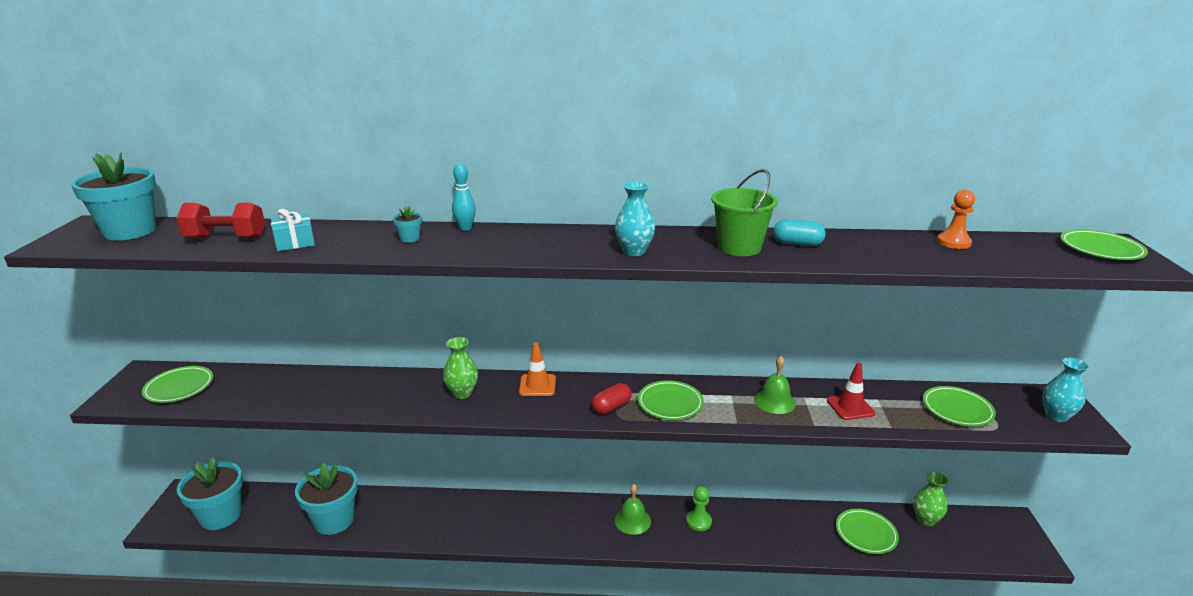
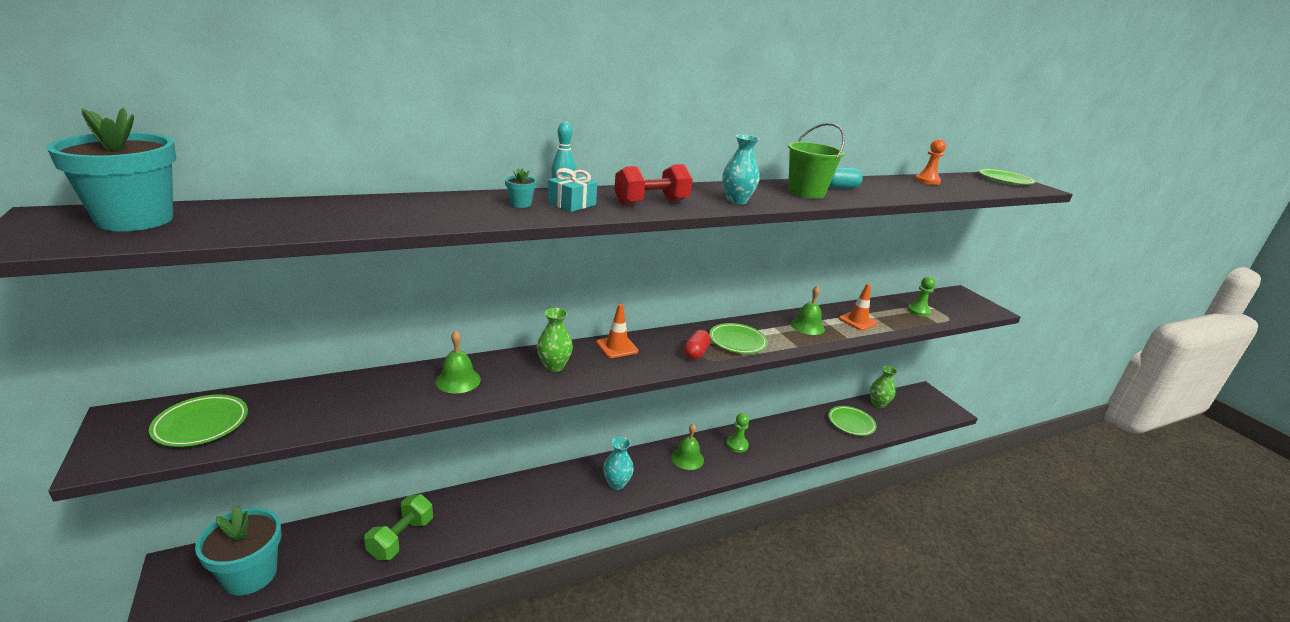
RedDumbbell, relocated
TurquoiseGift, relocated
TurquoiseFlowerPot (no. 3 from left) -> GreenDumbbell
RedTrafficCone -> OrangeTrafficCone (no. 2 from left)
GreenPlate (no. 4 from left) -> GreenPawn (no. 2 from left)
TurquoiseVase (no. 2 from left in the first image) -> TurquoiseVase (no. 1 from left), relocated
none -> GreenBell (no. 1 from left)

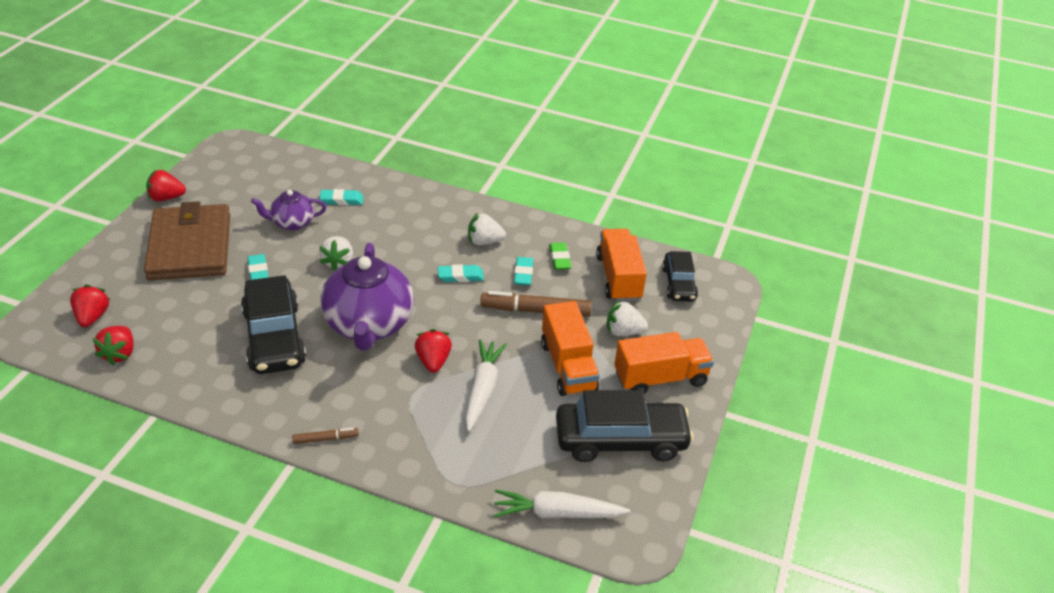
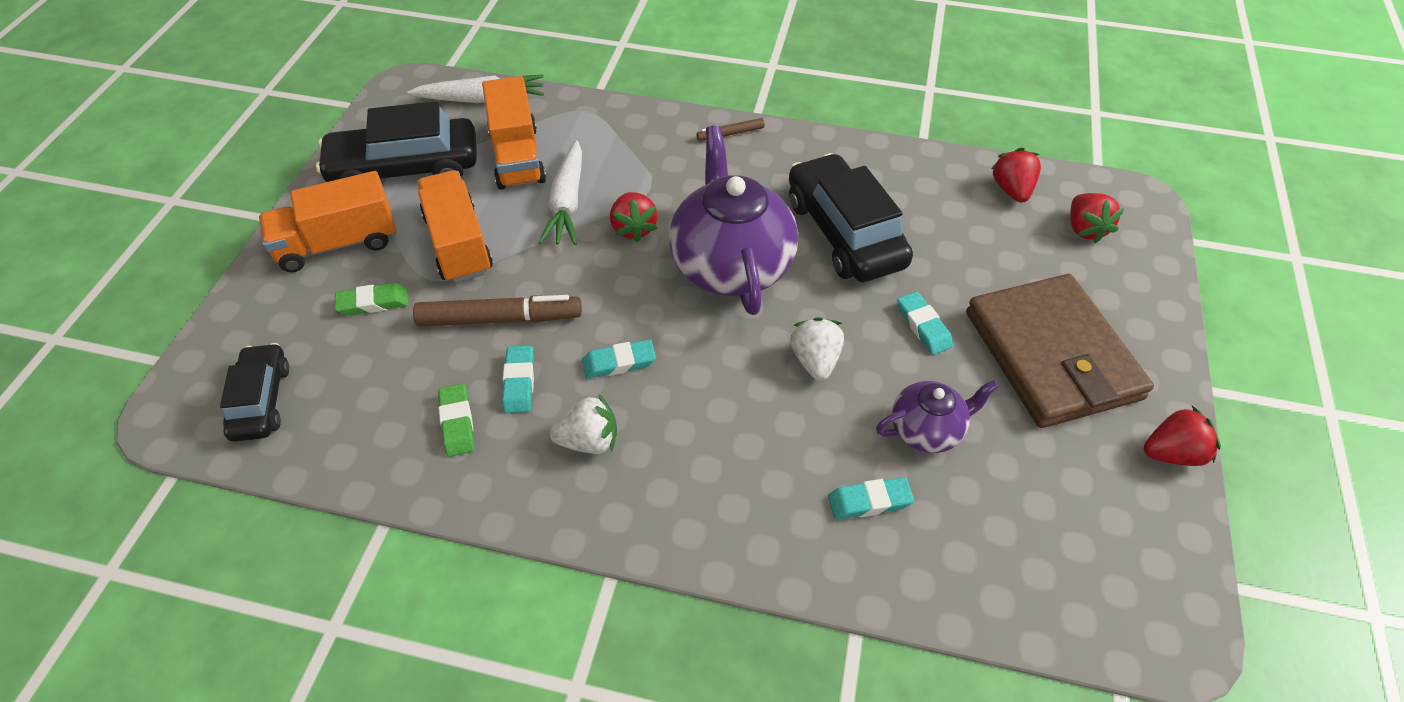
OrangeTruck (no. 2 from left in the first image) -> OrangeTruck (no. 3 from left), relocated
WhiteStrawberry (no. 3 from left) -> GreenEraser (no. 1 from left)

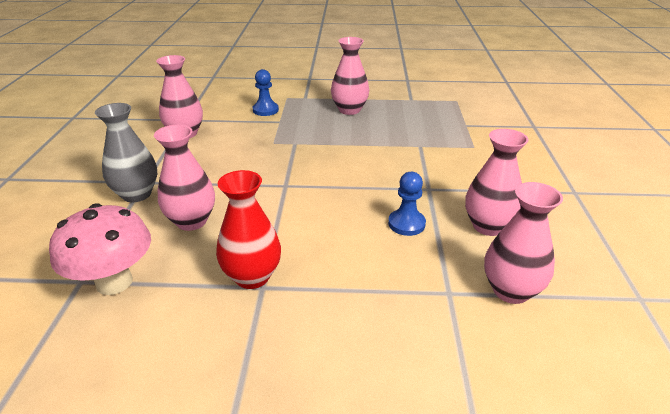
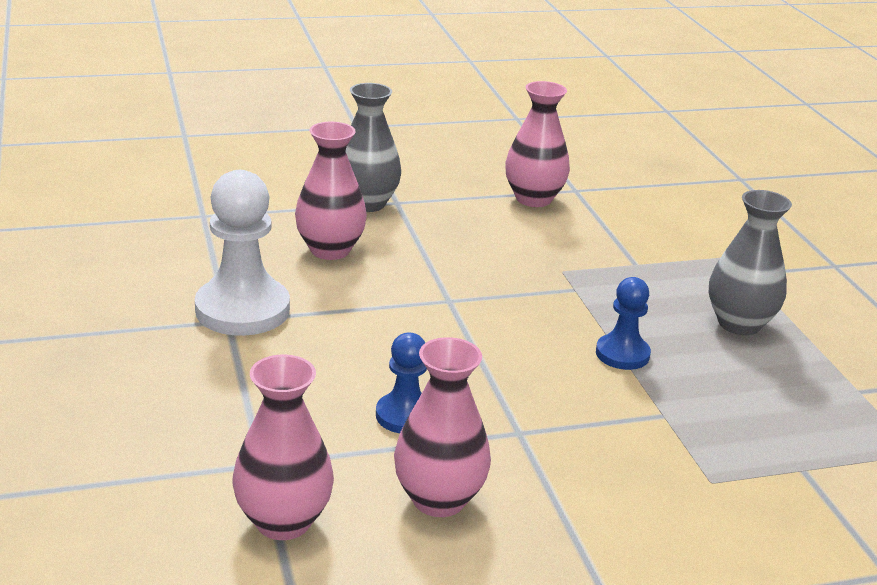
PinkMushroom -> none
RedVase -> WhitePawn
BluePawn (no. 1 from left in the first image) -> BluePawn (no. 2 from left), relocated
PinkVase (no. 3 from left) -> GreyVase (no. 2 from left)

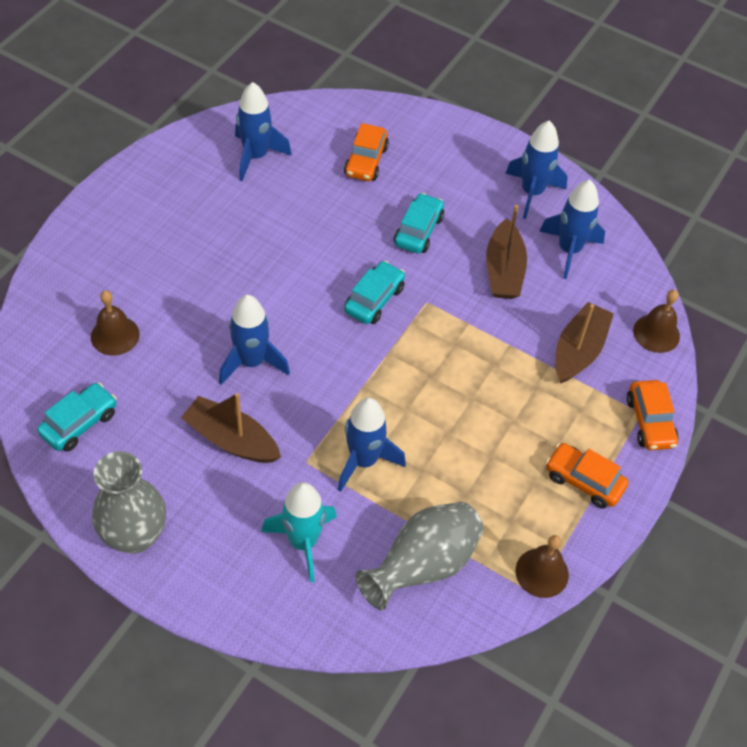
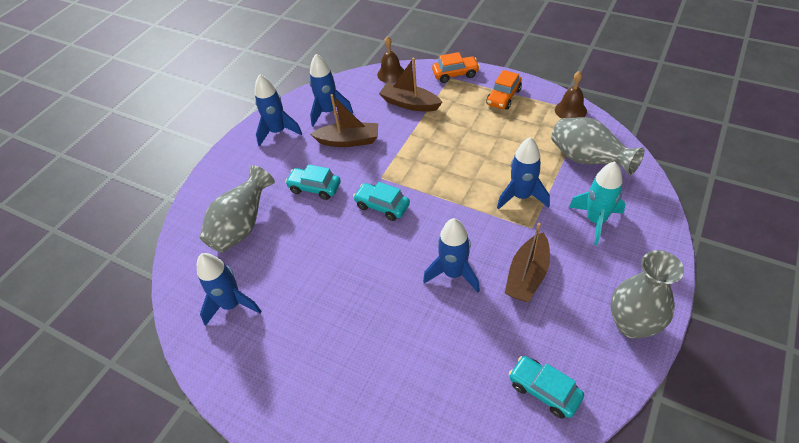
BrownBell (no. 1 from left) -> none
OrangeCar (no. 1 from left) -> GreyVase (no. 1 from left)

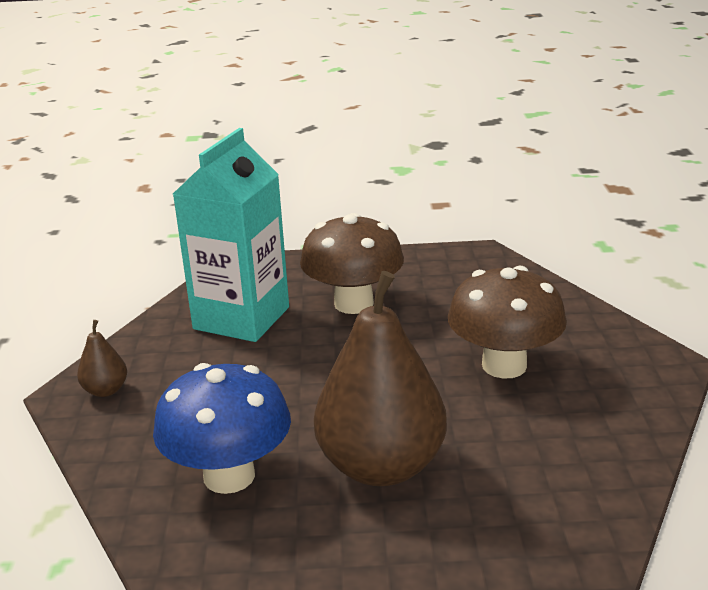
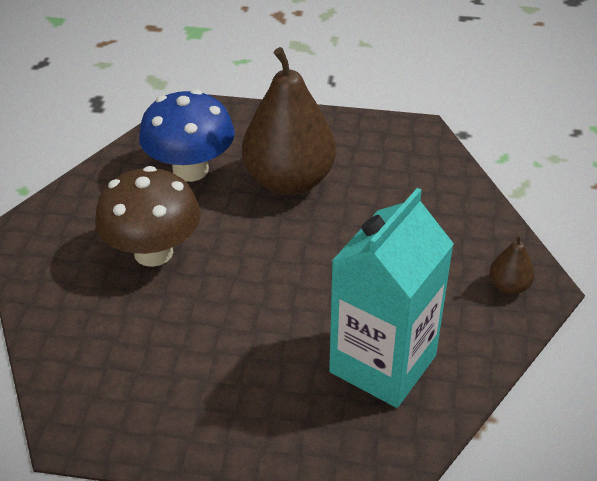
BlueMushroom, relocated
BrownMushroom (no. 1 from left) -> none

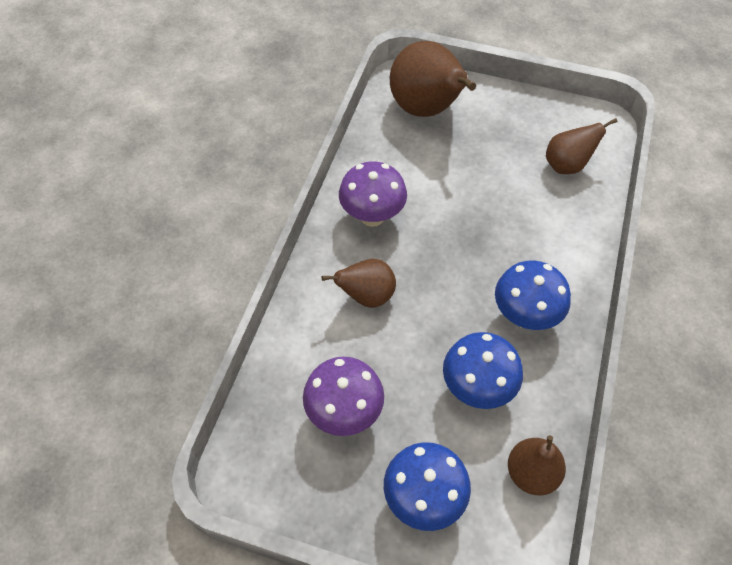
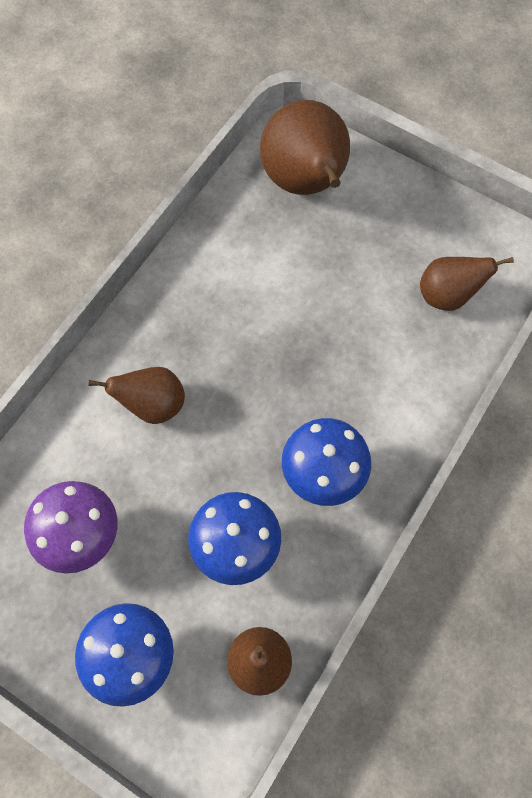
PurpleMushroom (no. 2 from left) -> none

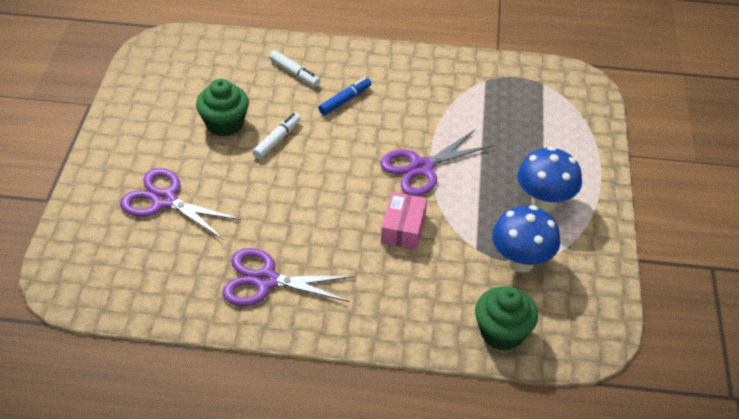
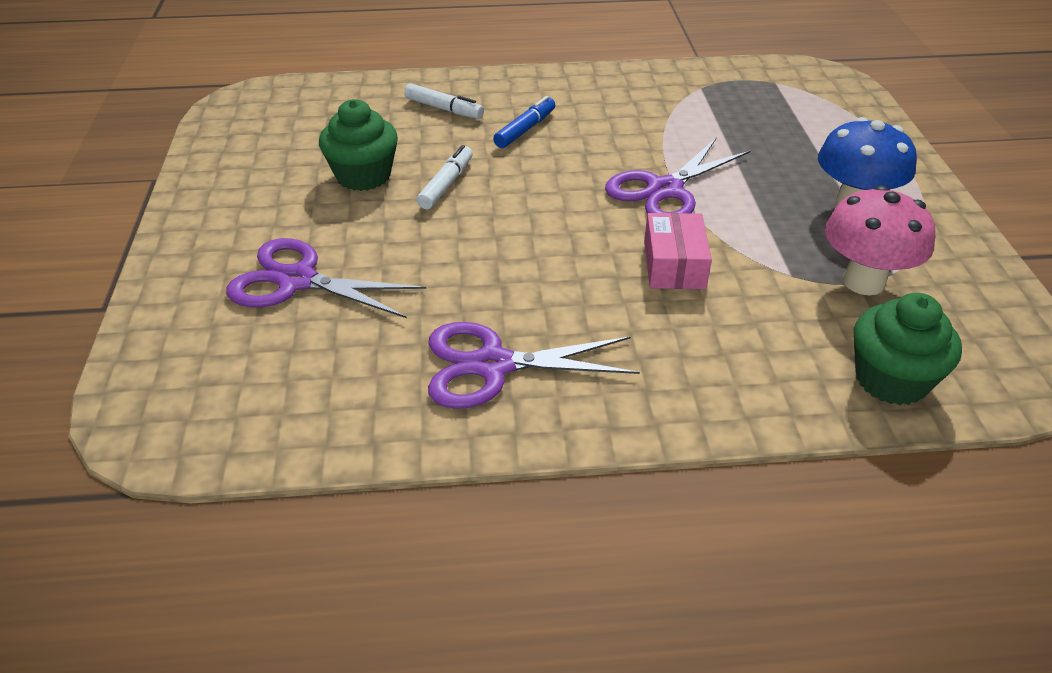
BlueMushroom (no. 1 from left) -> PinkMushroom

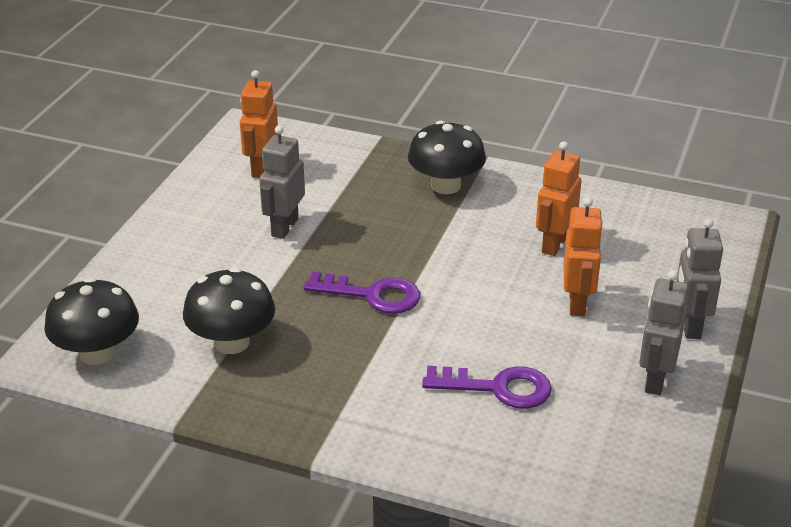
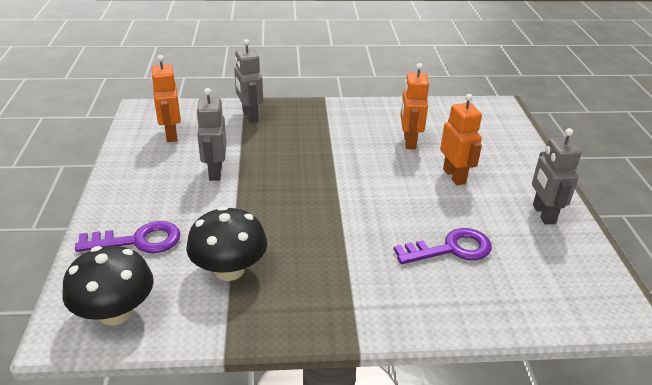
PurpleKey (no. 1 from left), relocated
BlackMushroom (no. 3 from left) -> none
GreyRobot (no. 3 from left in the first image) -> GreyRobot (no. 2 from left), relocated

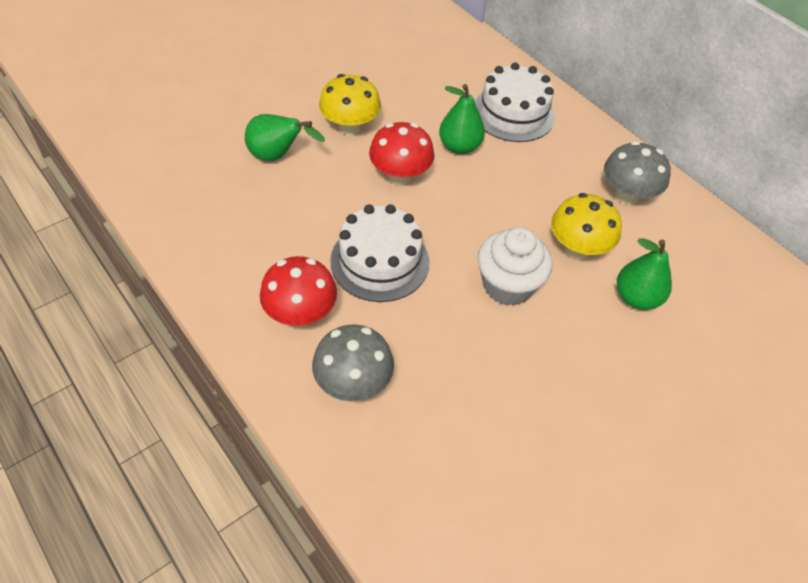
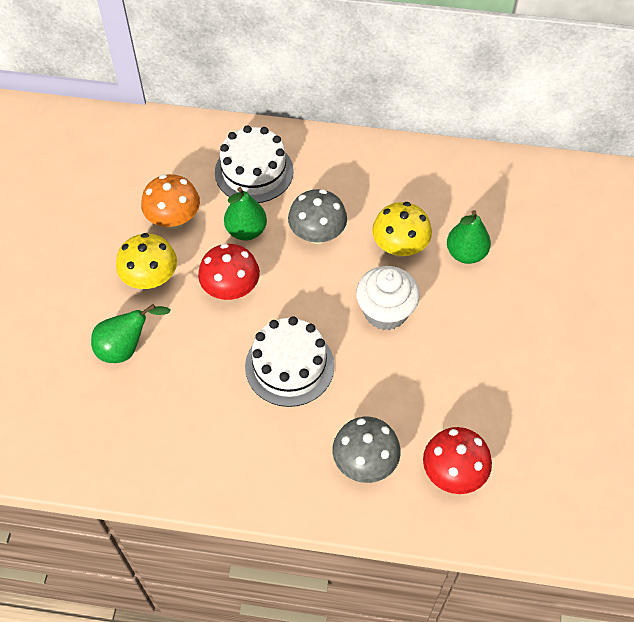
RedMushroom (no. 1 from left in the first image) -> RedMushroom (no. 2 from left), relocated
GreyMushroom (no. 2 from left in the first image) -> GreyMushroom (no. 1 from left), relocated
none -> OrangeMushroom

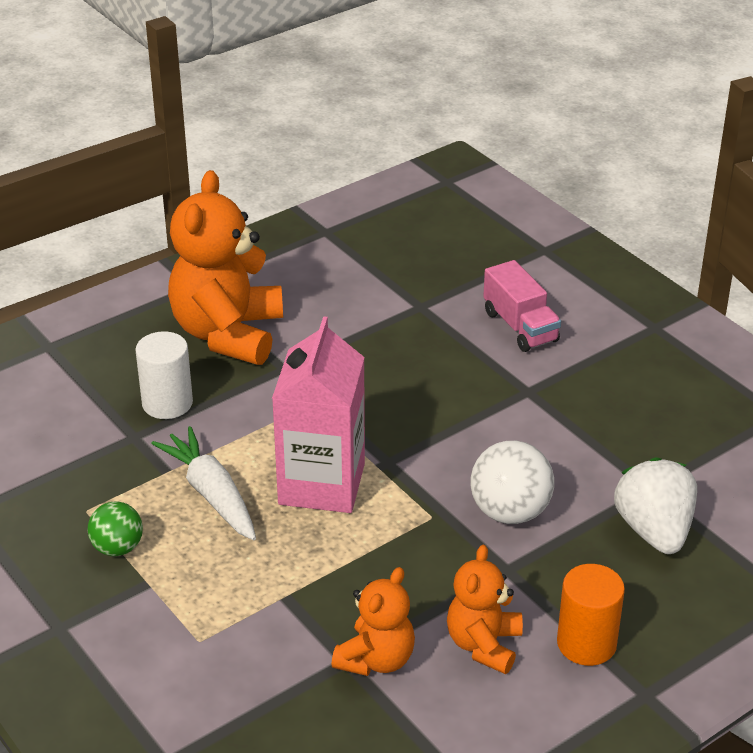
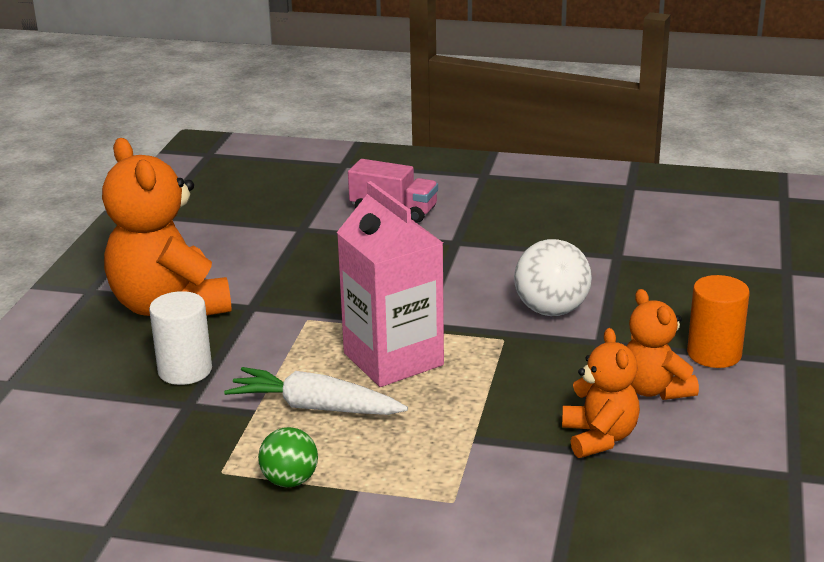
WhiteStrawberry -> none

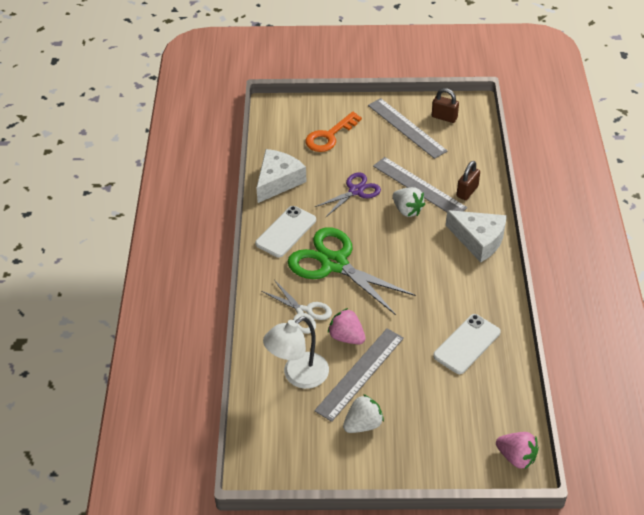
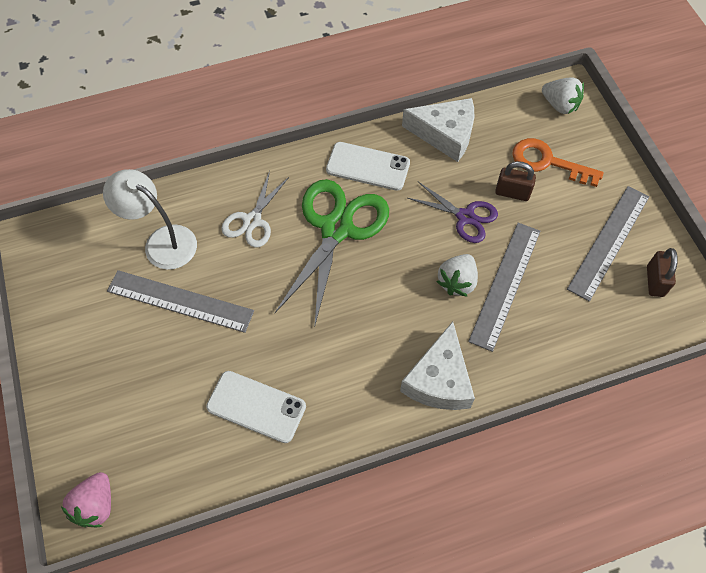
PinkStrawberry (no. 1 from left) -> none
WhiteStrawberry (no. 1 from left in the first image) -> WhiteStrawberry (no. 2 from left), relocated
BrownPadlock (no. 2 from left in the first image) -> BrownPadlock (no. 1 from left), relocated

